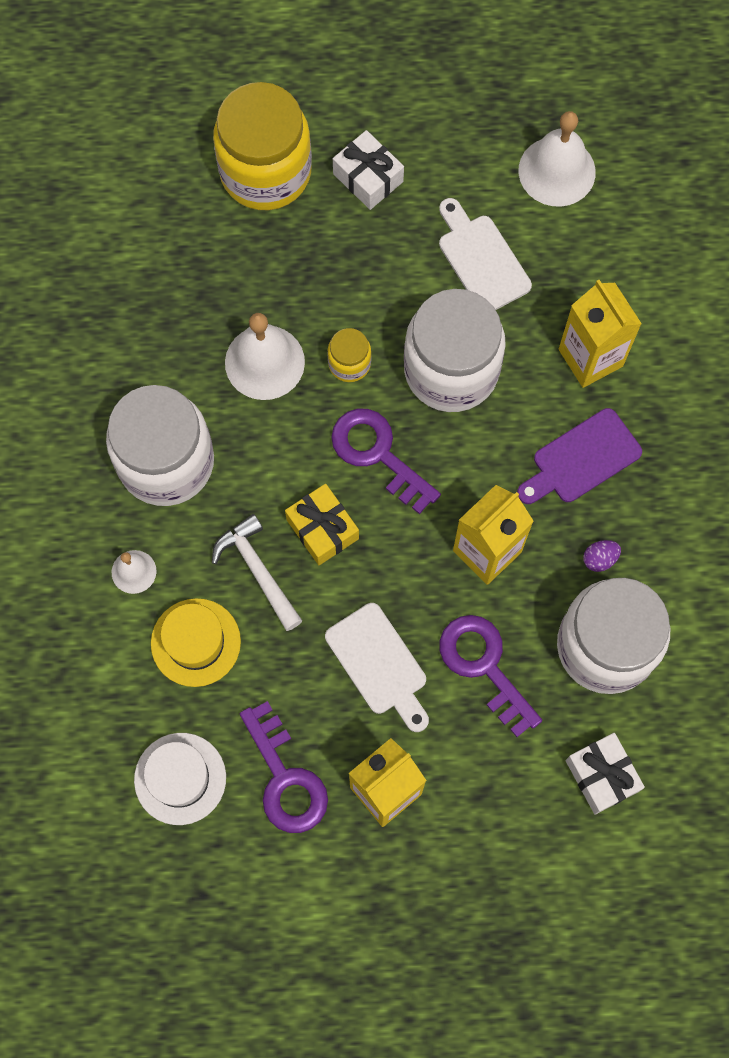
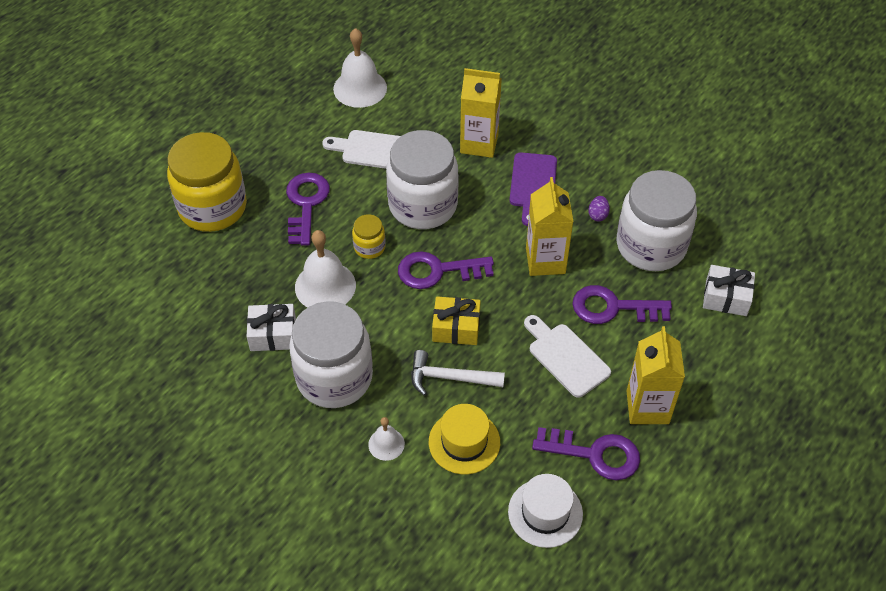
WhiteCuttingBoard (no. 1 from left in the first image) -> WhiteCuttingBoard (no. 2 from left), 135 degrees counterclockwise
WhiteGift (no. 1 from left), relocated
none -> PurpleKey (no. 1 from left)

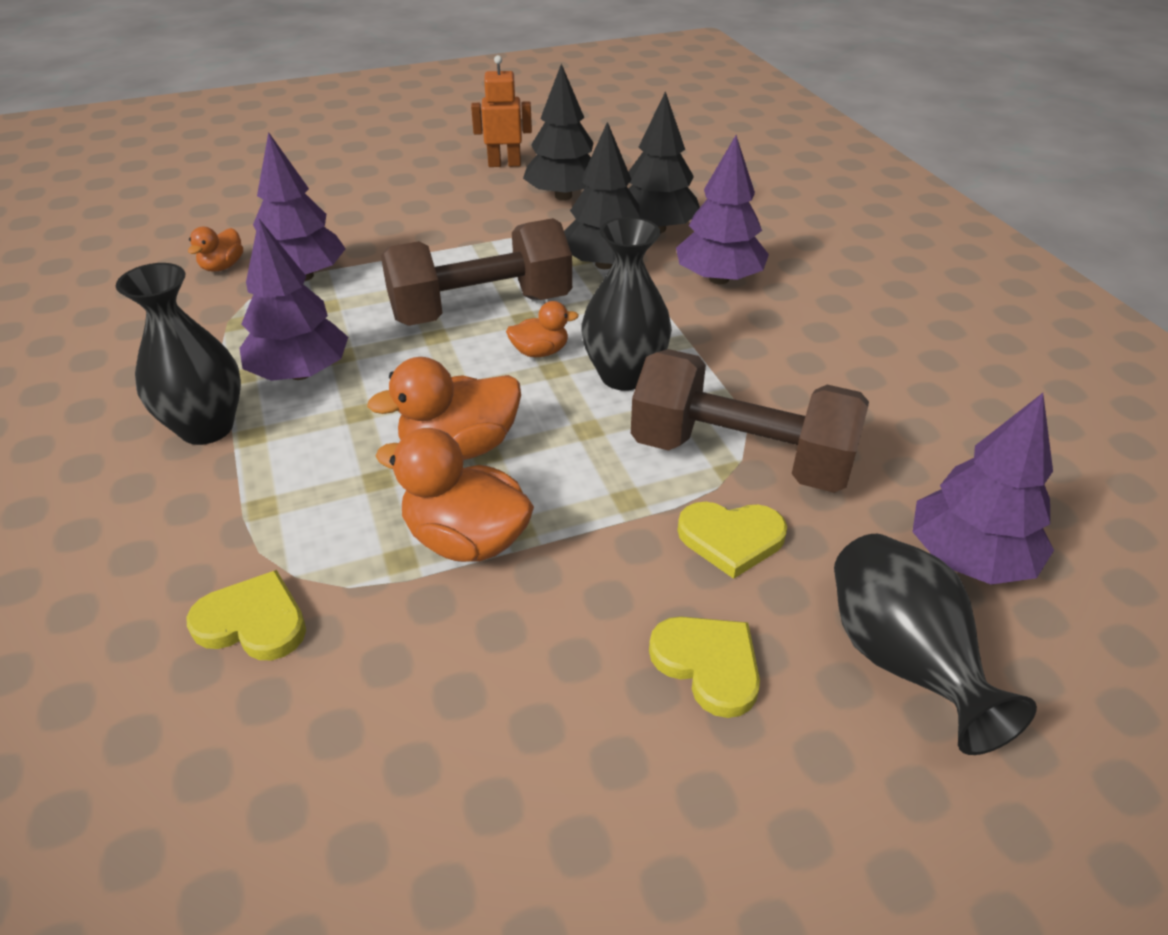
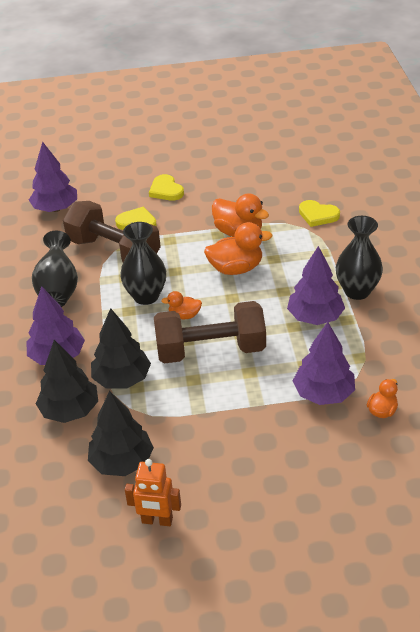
BlackVase (no. 3 from left in the first image) -> BlackVase (no. 1 from left), relocated

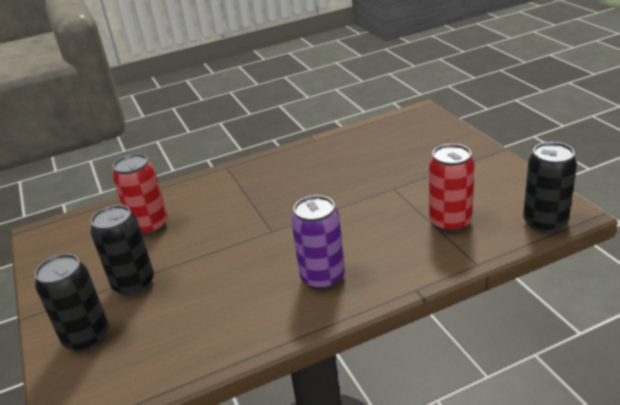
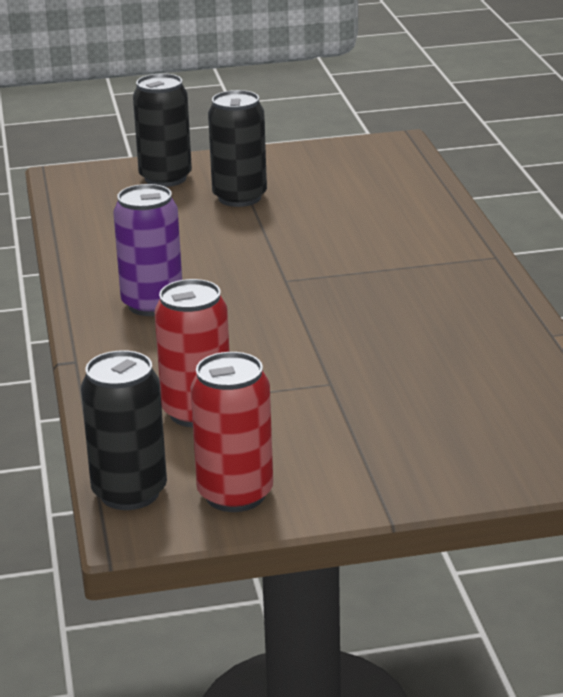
RedCan (no. 1 from left in the first image) -> RedCan (no. 2 from left), relocated

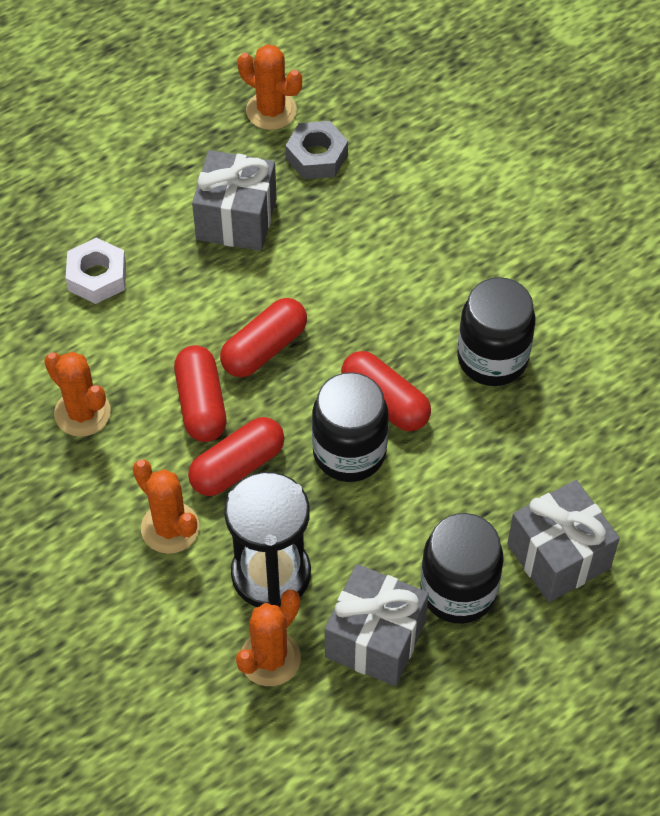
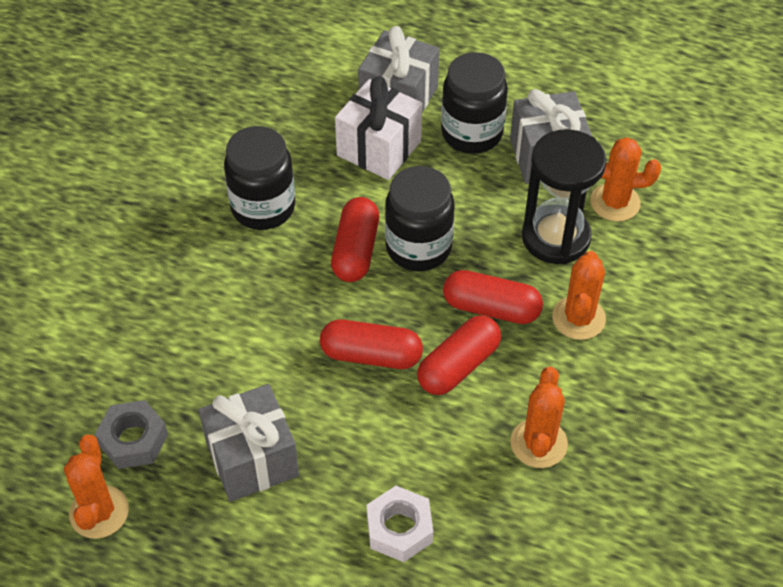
none -> WhiteGift

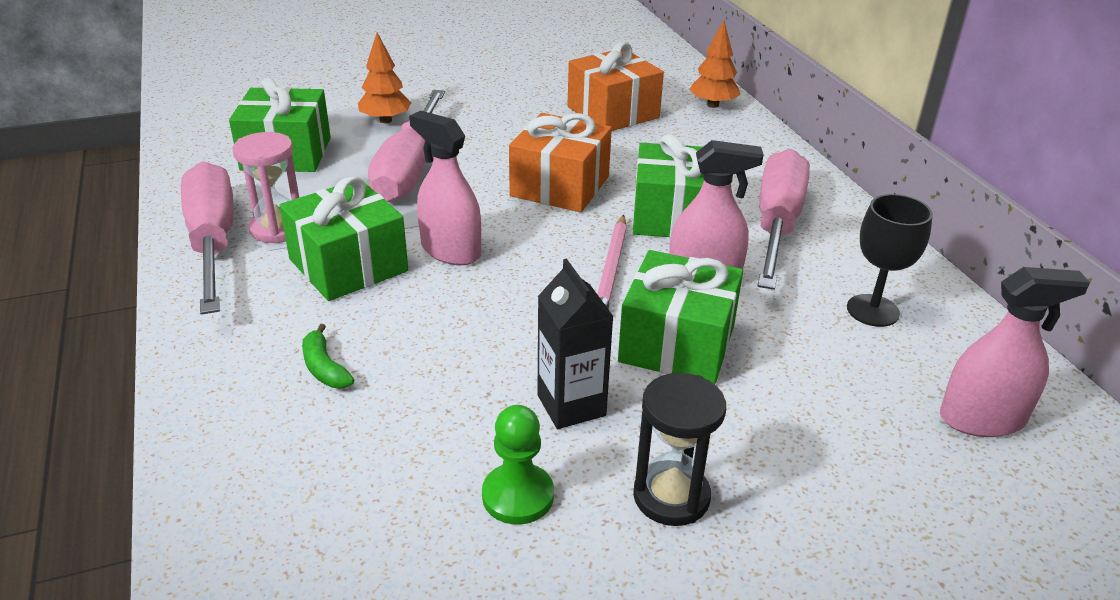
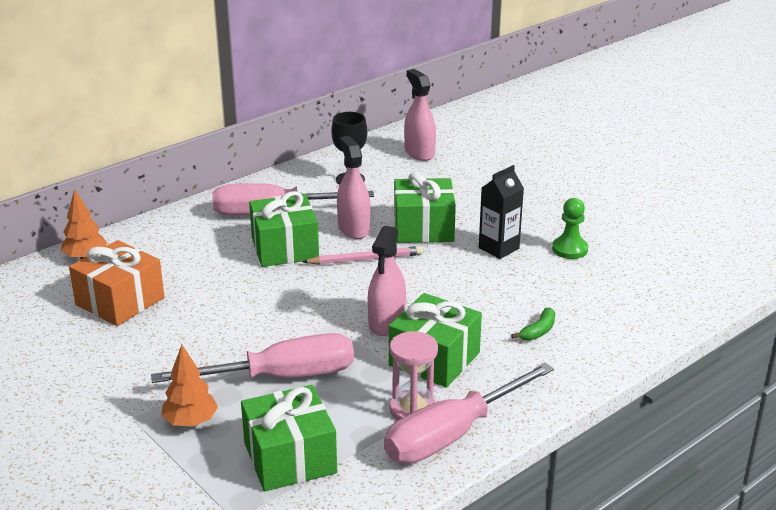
OrangeGift (no. 1 from left) -> none
BlackHourglass -> none

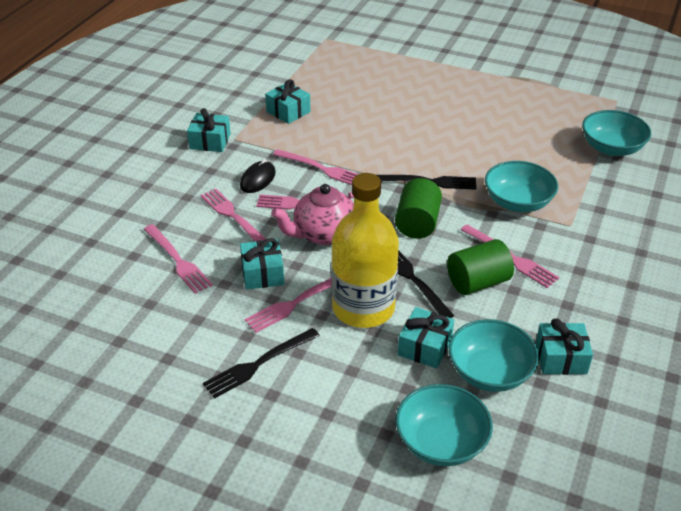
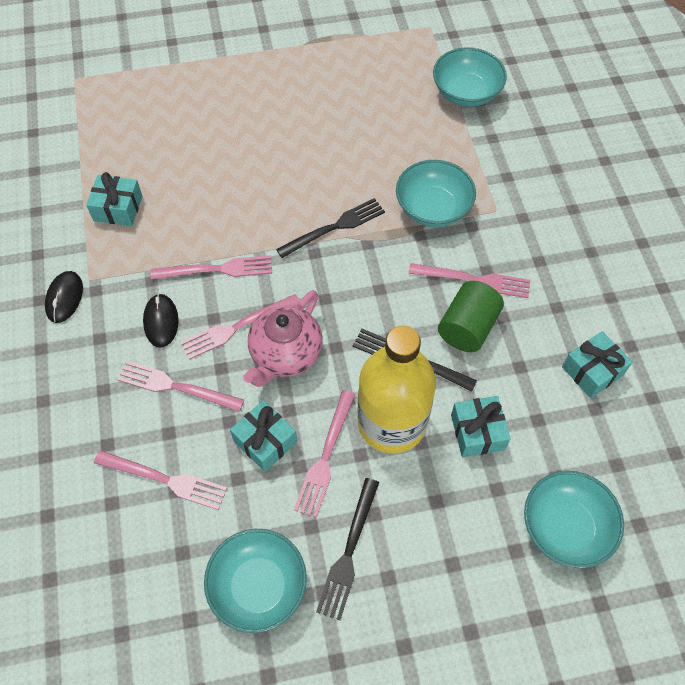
TurquoiseGift (no. 1 from left) -> BlackMouse (no. 1 from left)
GreenCylinder (no. 1 from left) -> none
TurquoiseBowl (no. 2 from left in the first image) -> TurquoiseBowl (no. 1 from left), relocated

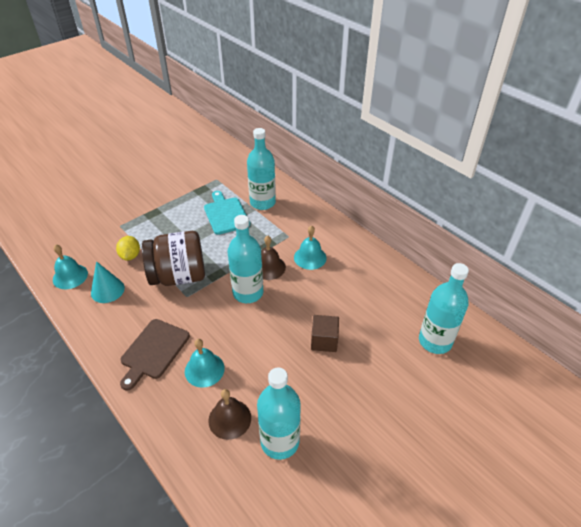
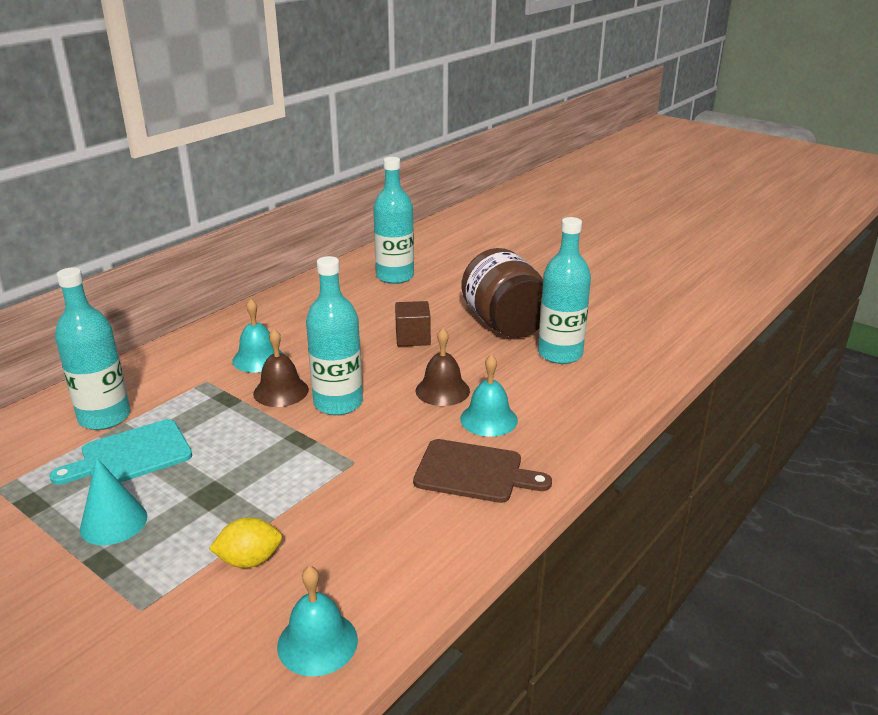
TurquoiseCone, relocated
BrownJar, relocated
BrownBell (no. 1 from left in the first image) -> BrownBell (no. 2 from left), relocated

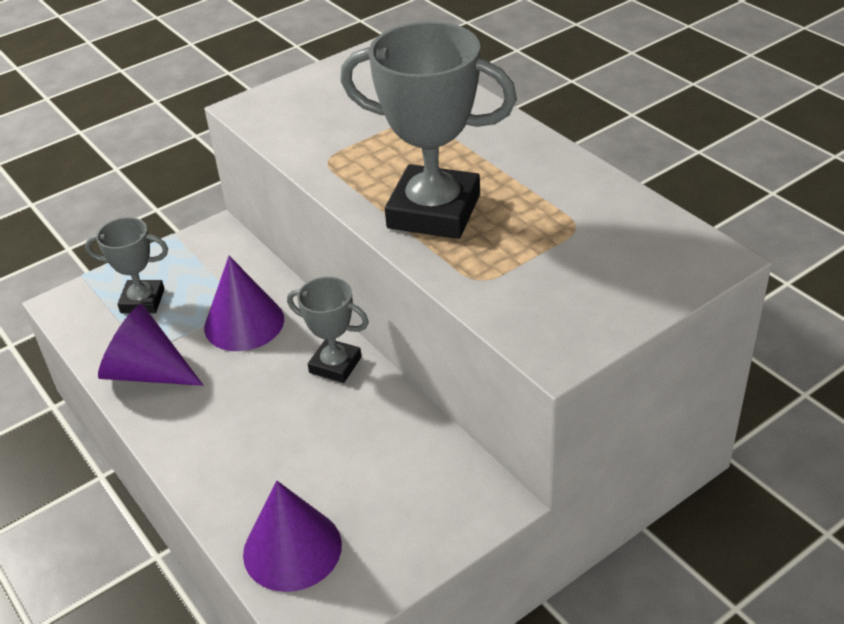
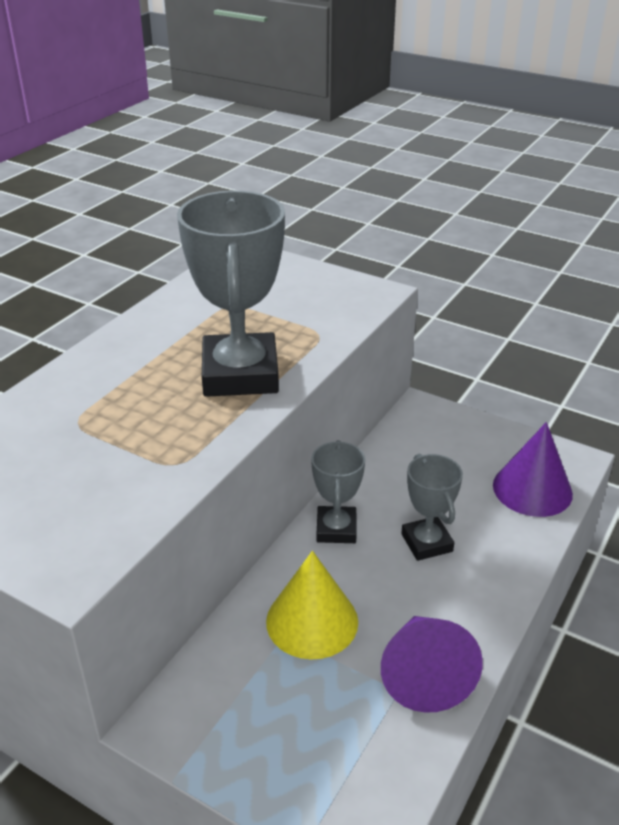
GreyTrophy (no. 1 from left in the first image) -> GreyTrophy (no. 3 from left), relocated
PurpleCone (no. 2 from left) -> YellowCone

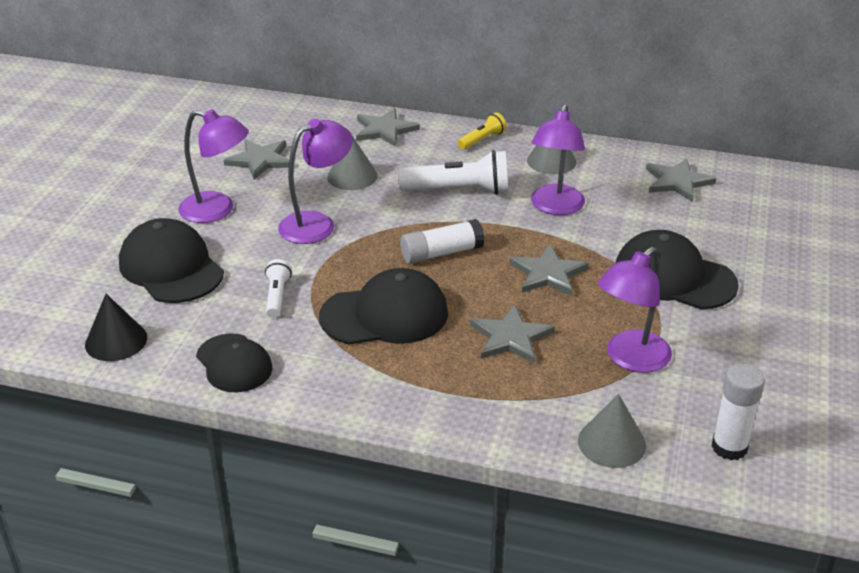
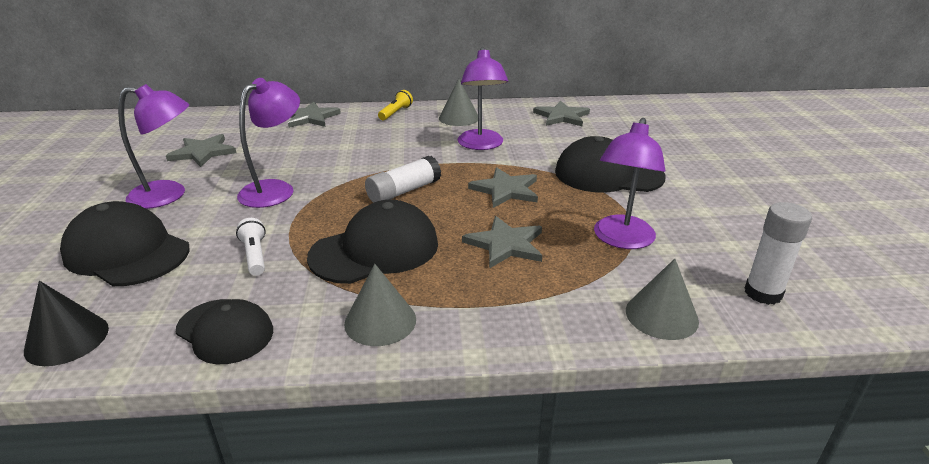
GreyCone (no. 1 from left), relocated
WhiteFlashlight (no. 2 from left) -> none

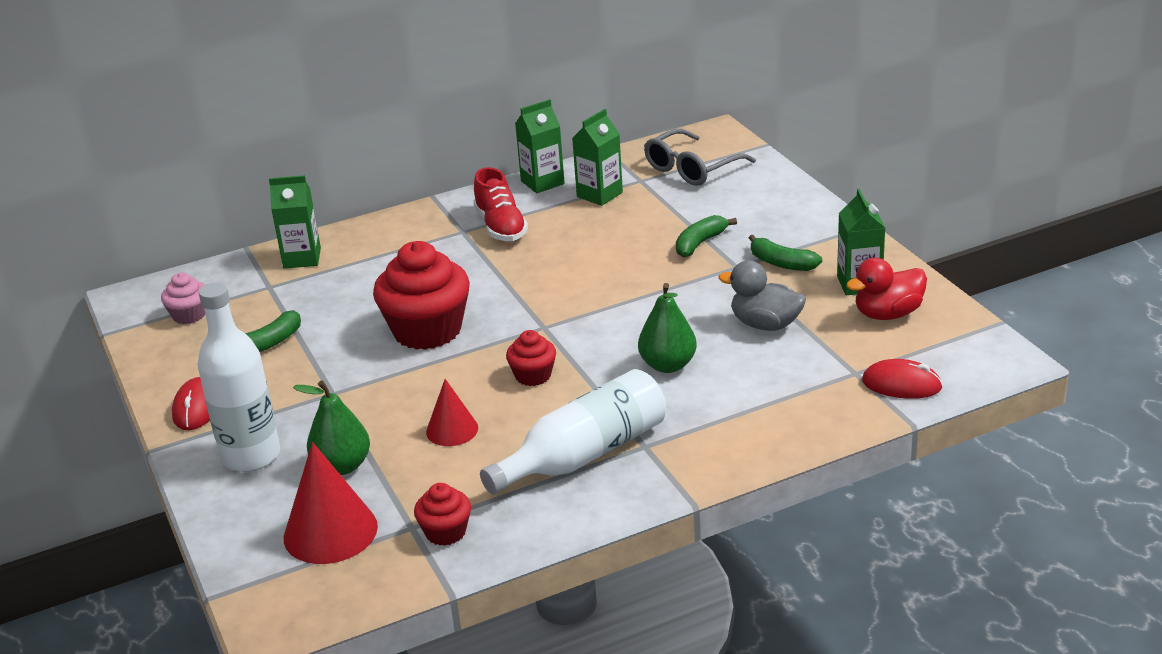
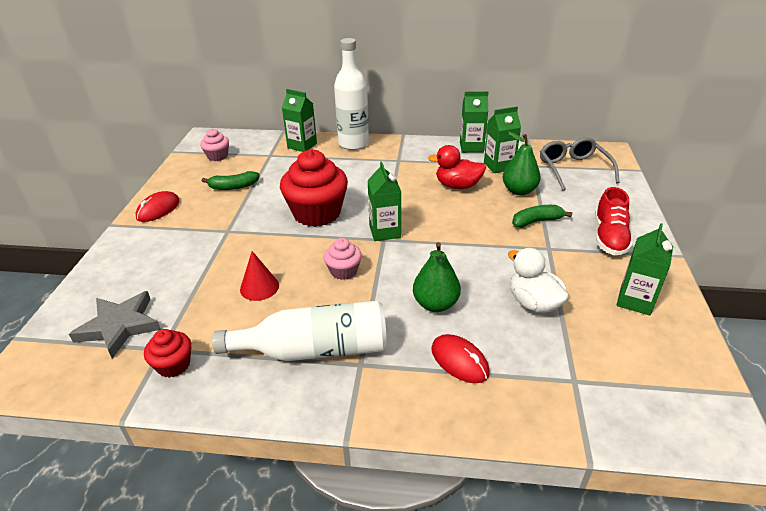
WhiteBottle (no. 1 from left in the first image) -> WhiteBottle (no. 2 from left), relocated
RedCone (no. 1 from left) -> GreyStar
GreenPear (no. 1 from left in the first image) -> GreenPear (no. 2 from left), relocated
RedShoe, relocated
RedCupcake (no. 3 from left) -> PinkCupcake (no. 2 from left)
GreyGlasses, 90 degrees clockwise
GreyDuck -> WhiteDuck
GreenBanana (no. 3 from left) -> none
RedDuck, relocated
RedMouse (no. 2 from left), relocated
none -> GreenCarton (no. 2 from left)

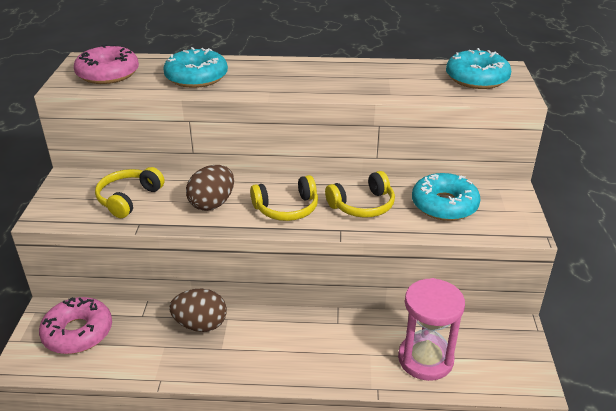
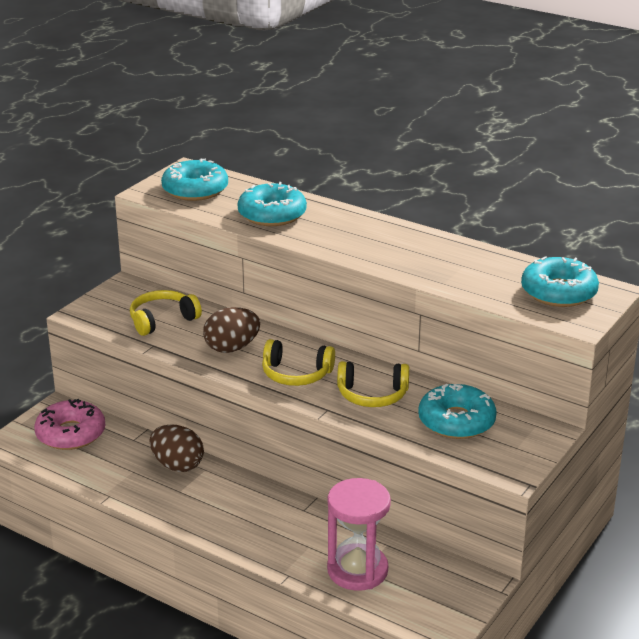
PinkDonut (no. 2 from left) -> TurquoiseDonut (no. 1 from left)

